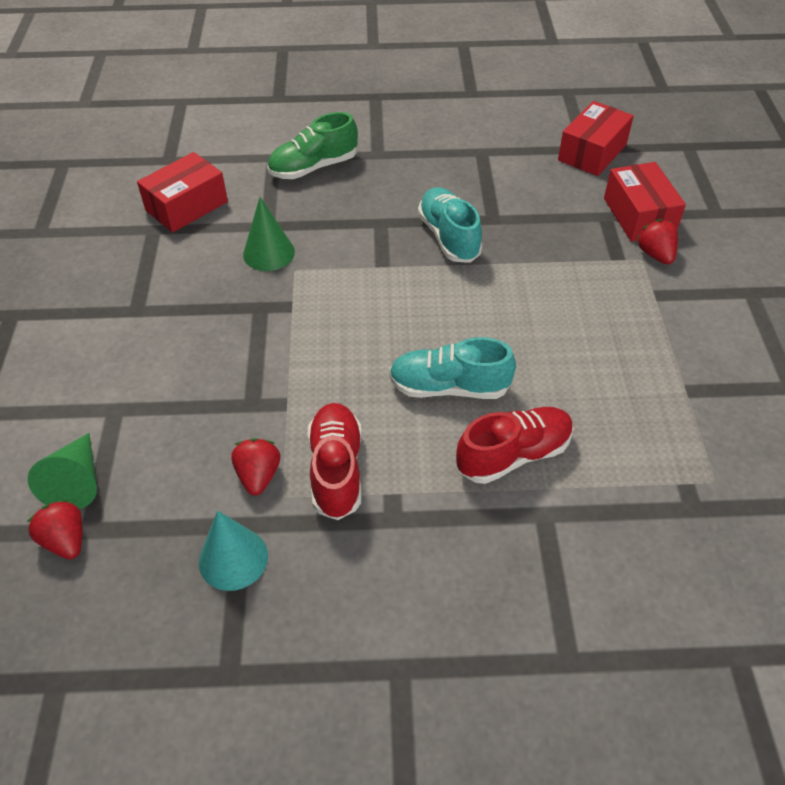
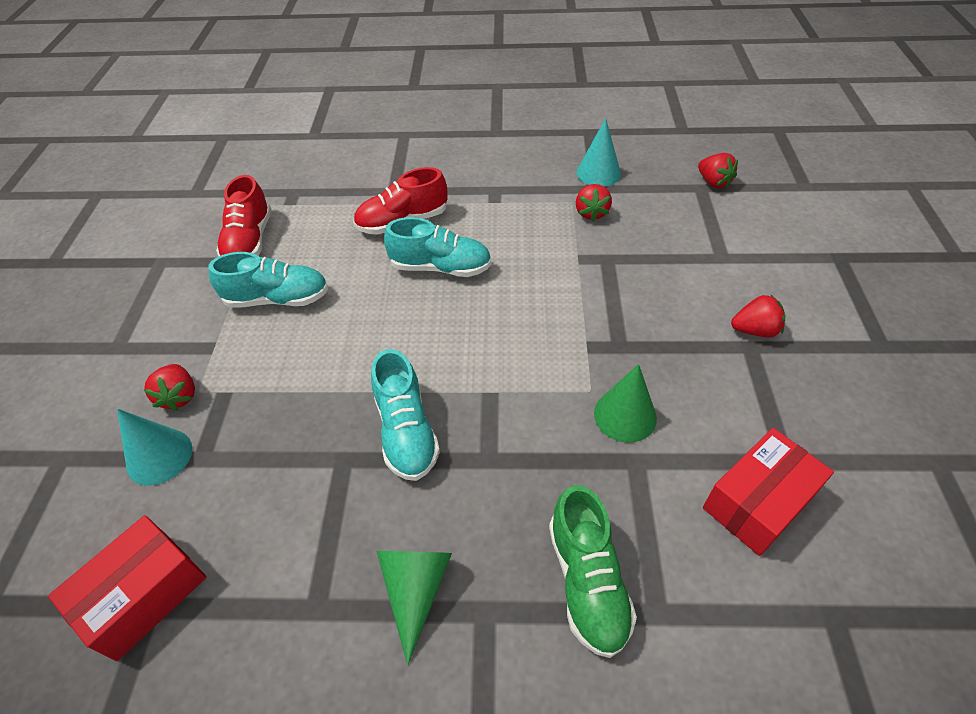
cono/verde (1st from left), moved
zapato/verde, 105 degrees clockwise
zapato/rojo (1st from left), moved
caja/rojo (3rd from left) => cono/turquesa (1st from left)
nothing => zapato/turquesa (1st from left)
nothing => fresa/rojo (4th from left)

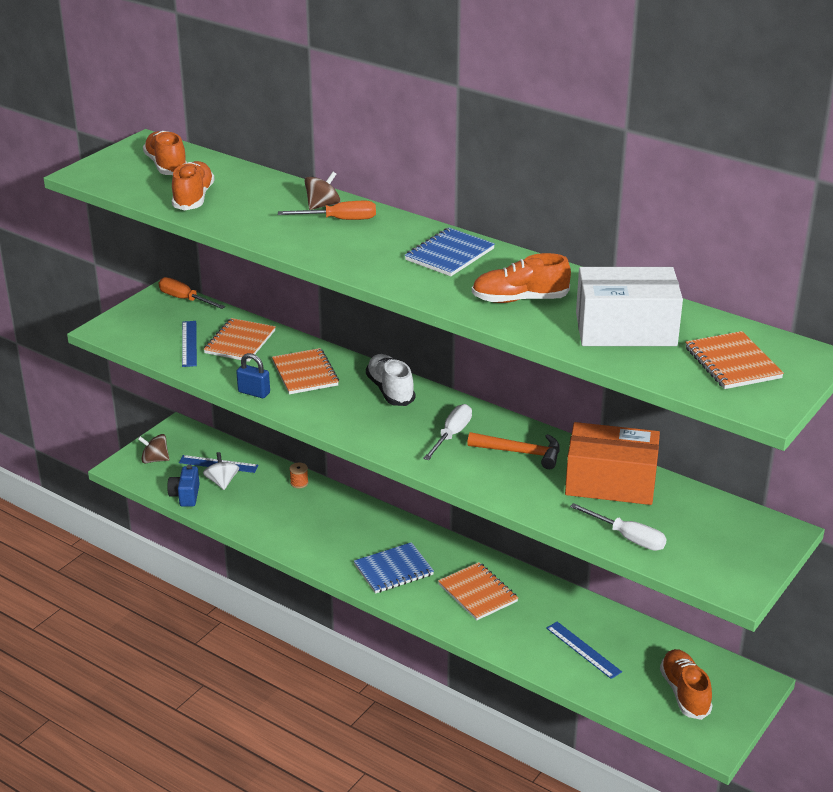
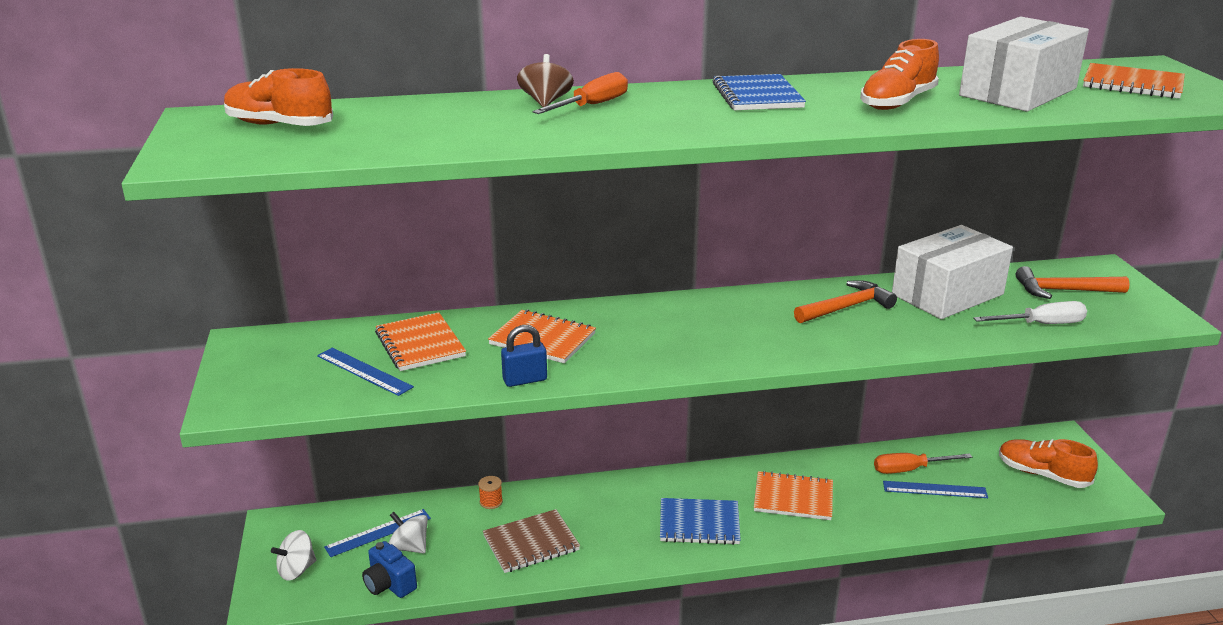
peonza/marrón (1st from left) => peonza/blanco (1st from left)
destornillador/naranja (1st from left in the first image) => destornillador/naranja (2nd from left), moved
zapato/naranja (2nd from left) => nothing
cuaderno/azul (1st from left), 75 degrees clockwise
zapato/blanco => nothing
destornillador/blanco (1st from left) => nothing
caja/naranja => caja/blanco (1st from left)
nothing => cuaderno/marrón
nothing => martillo/naranja (2nd from left)

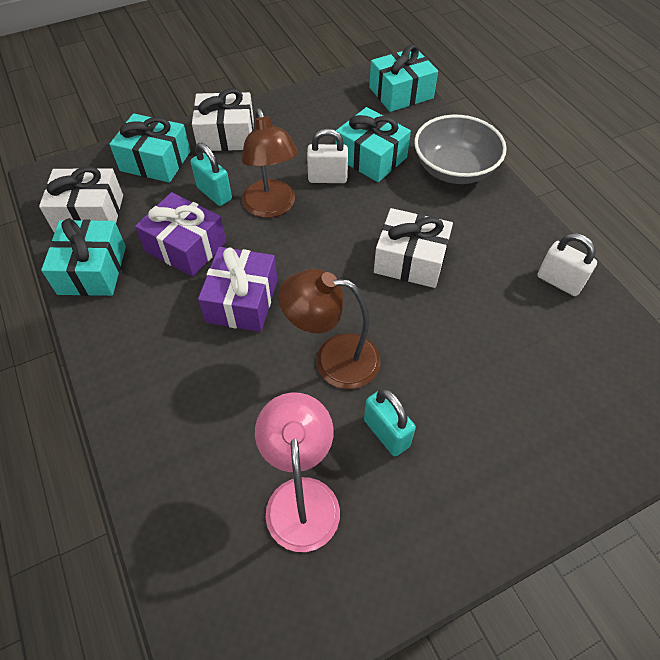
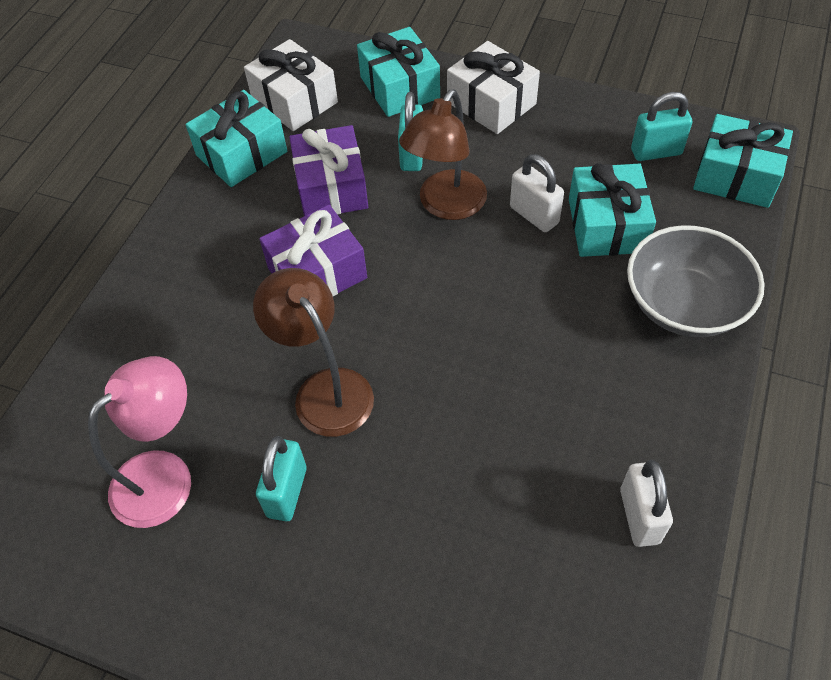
regalo/blanco (3rd from left) => nothing
nothing => candado/turquesa (3rd from left)

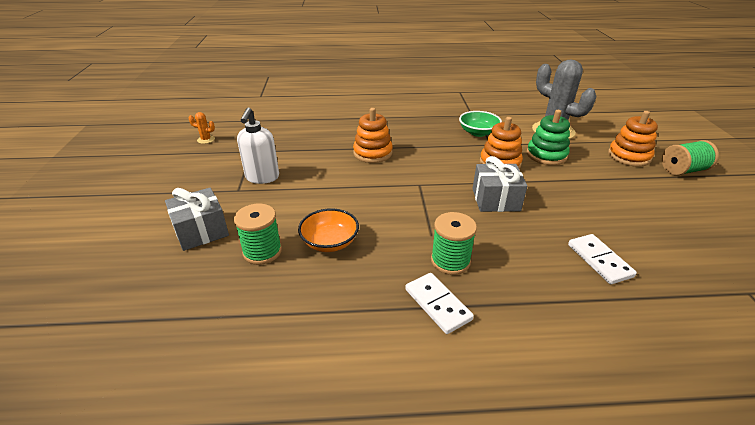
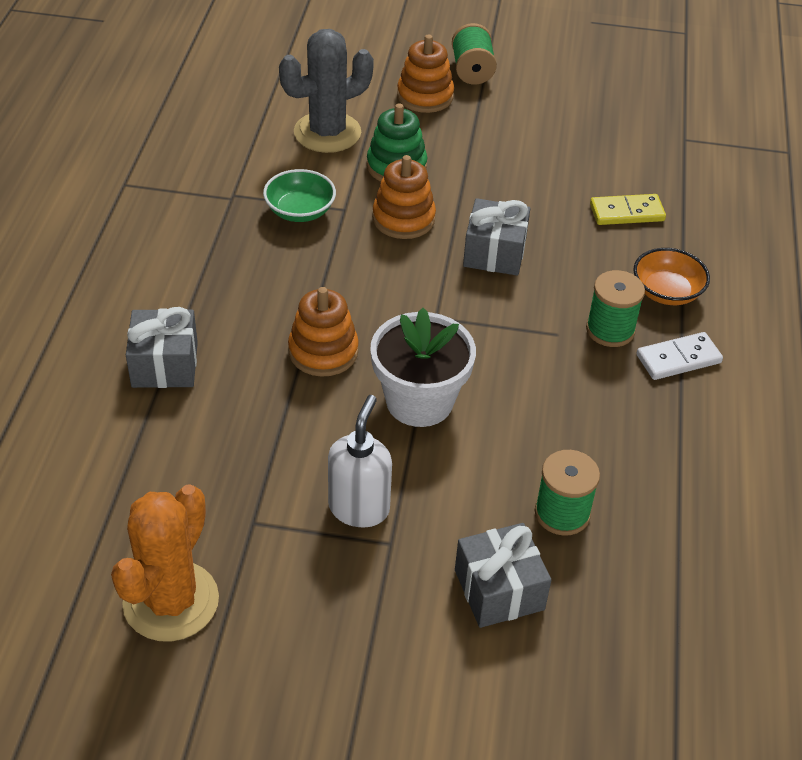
cactus/naranja, x2.50
dispensador de jabón/blanco, 90 degrees counterclockwise
cuenco/naranja, moved
ficha de dominó/blanco (2nd from left) => ficha de dominó/amarillo
nothing => regalo/gris (1st from left)
nothing => maceta/blanco

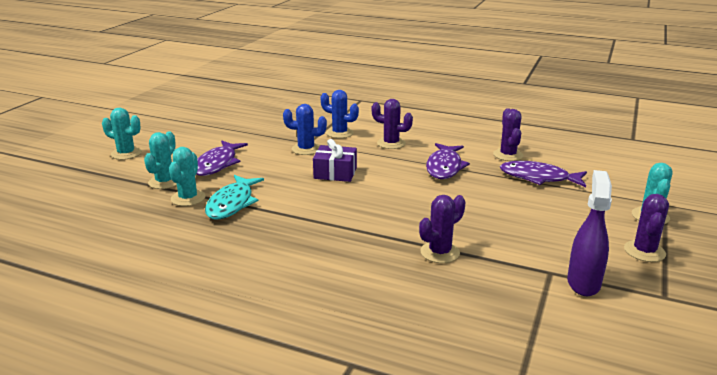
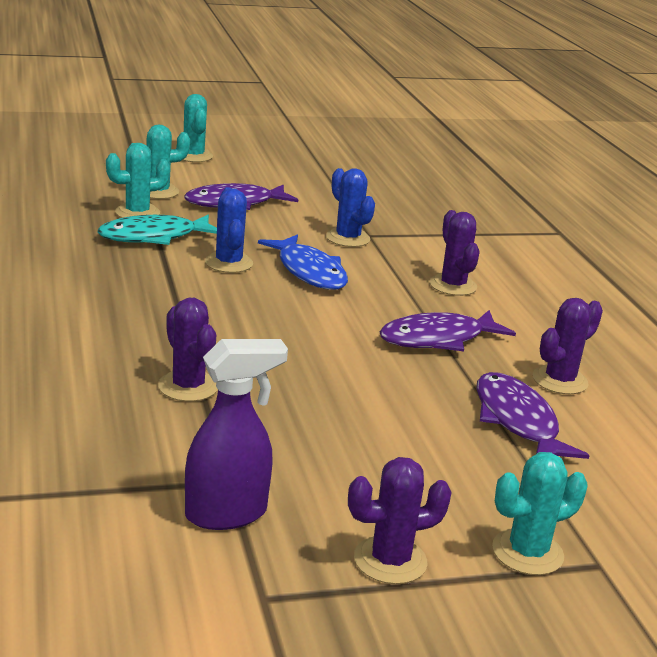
regalo/morado => pez/azul
cactus/azul (2nd from left in the first image) => cactus/azul (1st from left), moved
cactus/morado (2nd from left in the first image) => cactus/morado (1st from left), 45 degrees clockwise

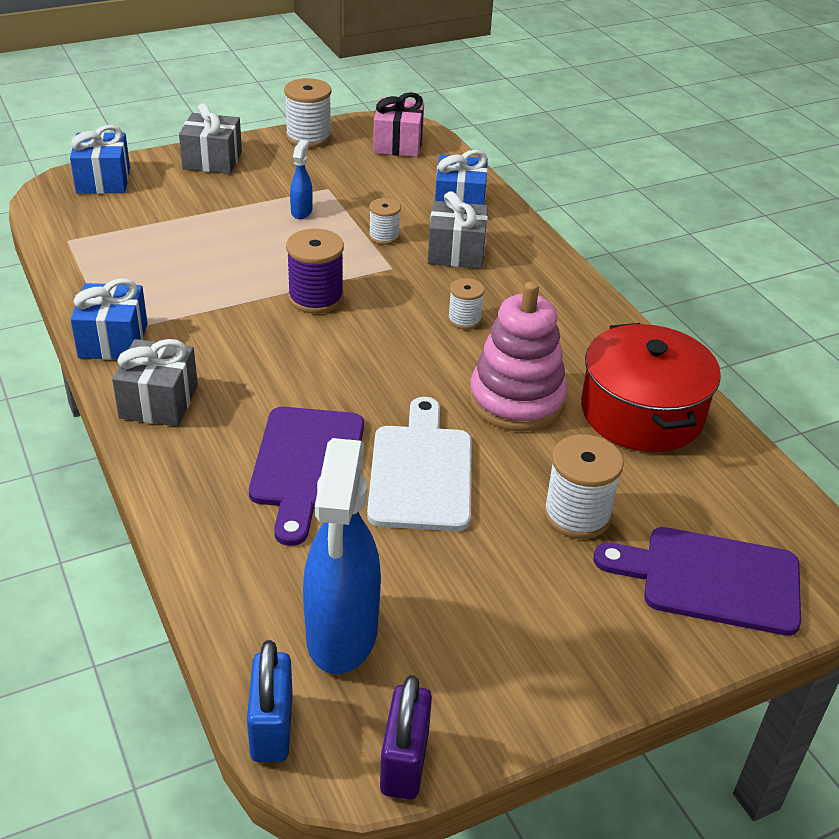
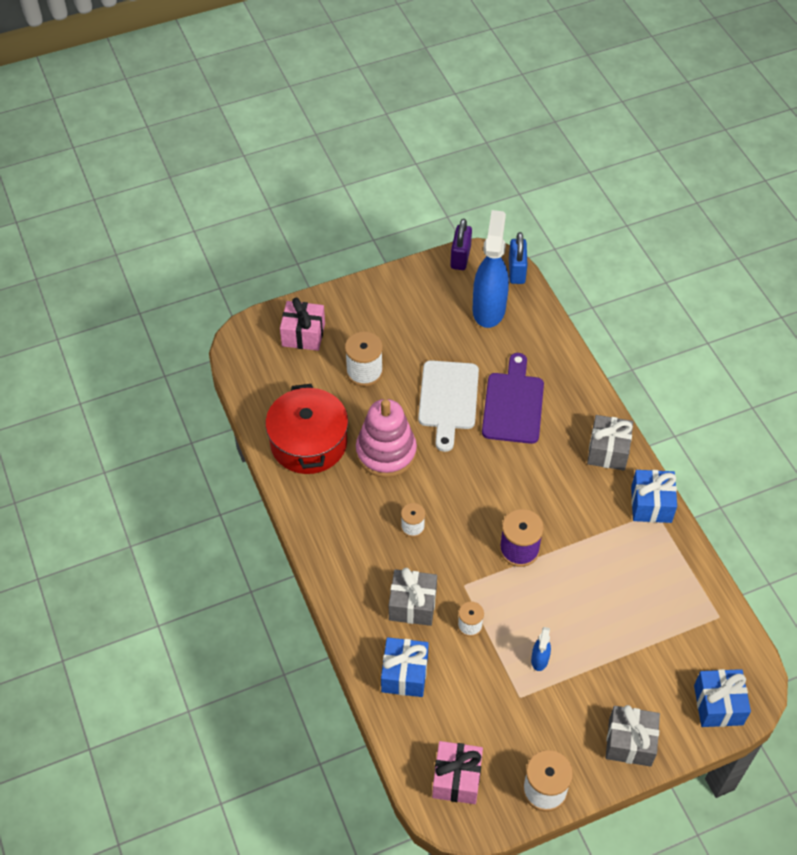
tabla de cortar/morado (2nd from left) => regalo/rosa (1st from left)

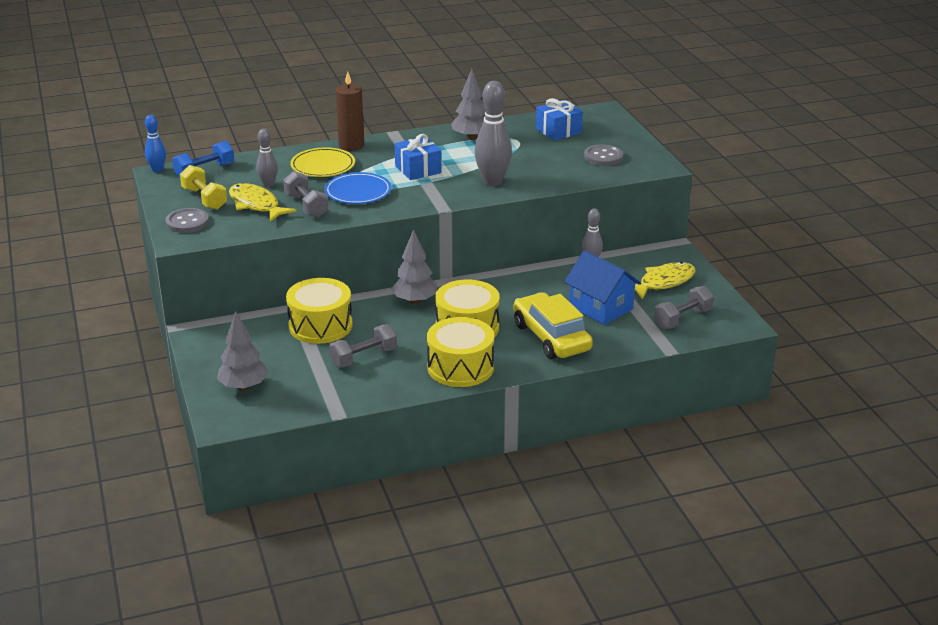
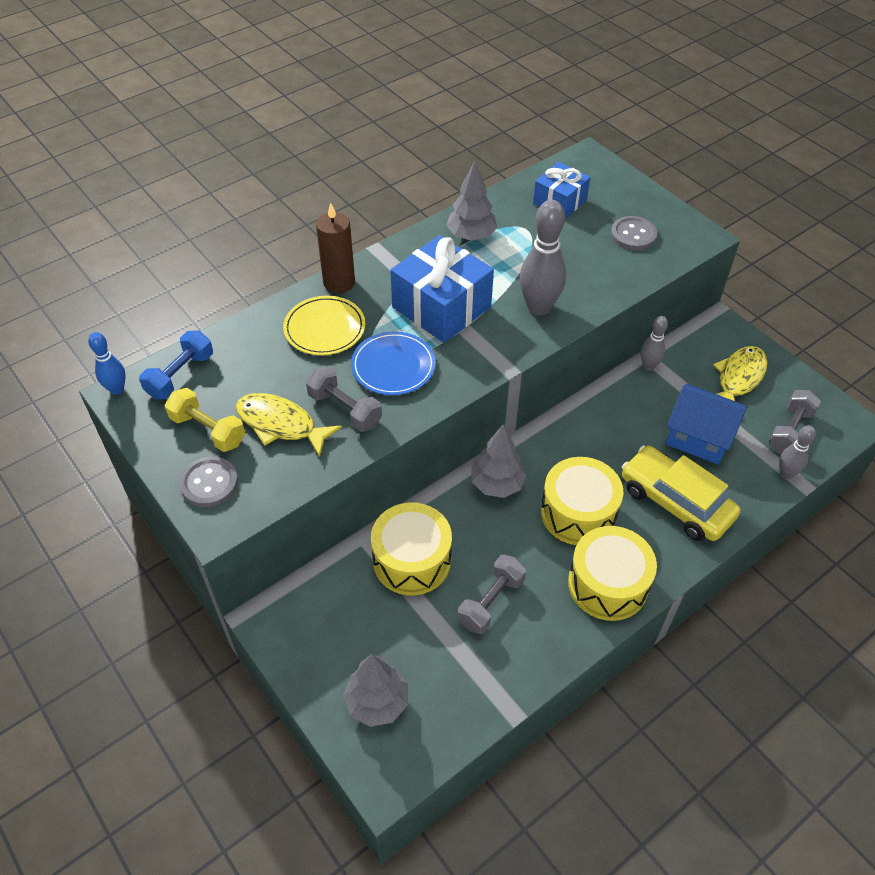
bolo/gris (1st from left in the first image) => bolo/gris (3rd from left), moved
regalo/azul (1st from left), x1.63

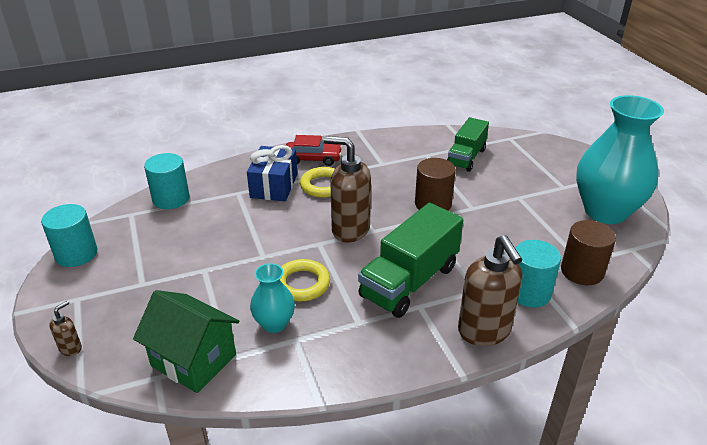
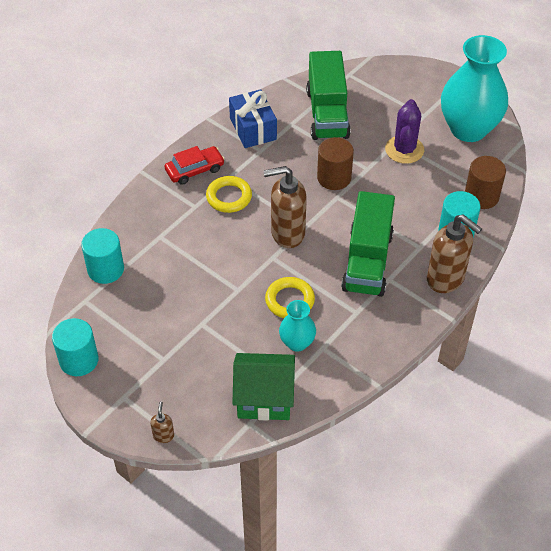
regalo/azul, moved
camión/verde (2nd from left in the first image) => camión/verde (1st from left), x1.53
nothing => cactus/morado

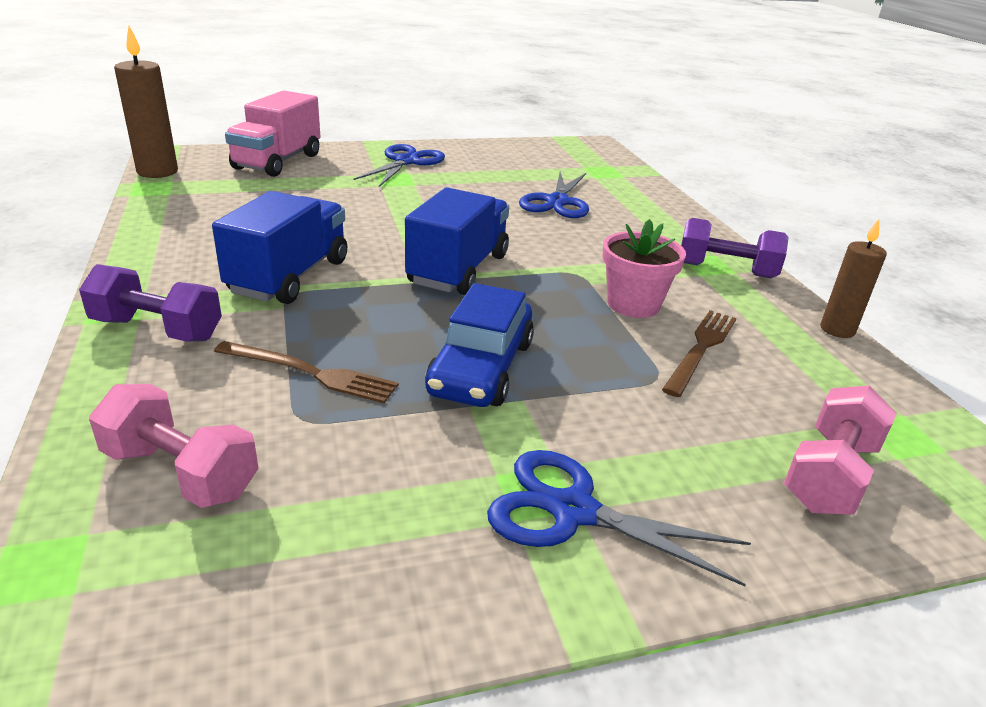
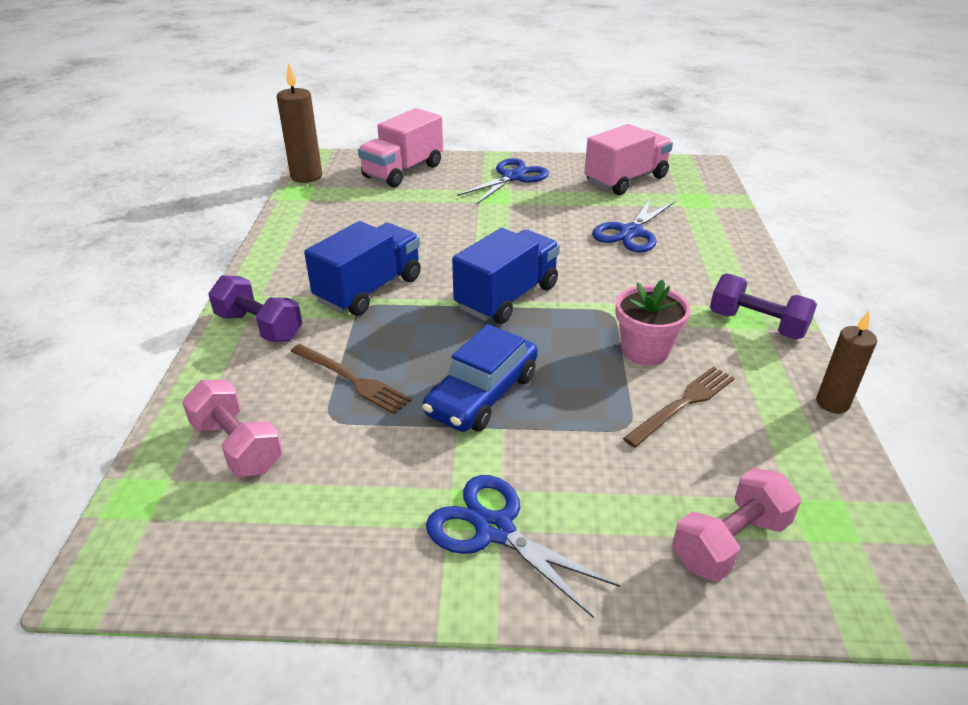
nothing => camión/rosa (2nd from left)

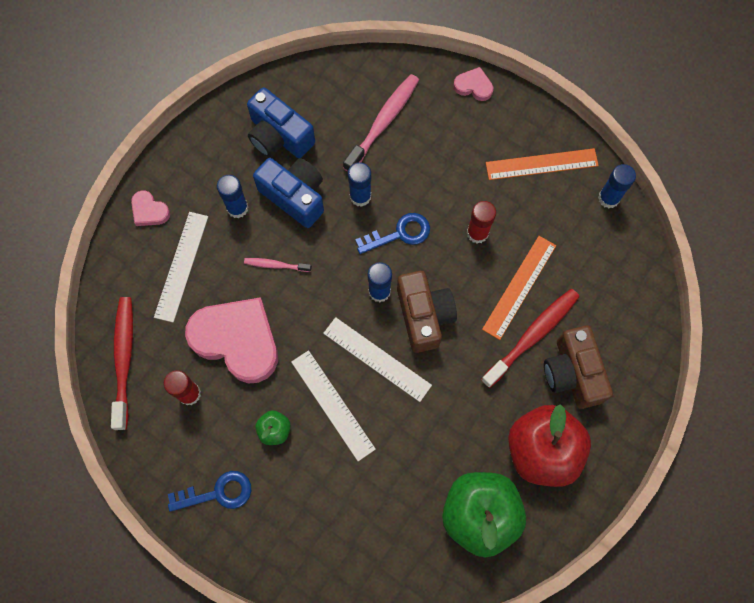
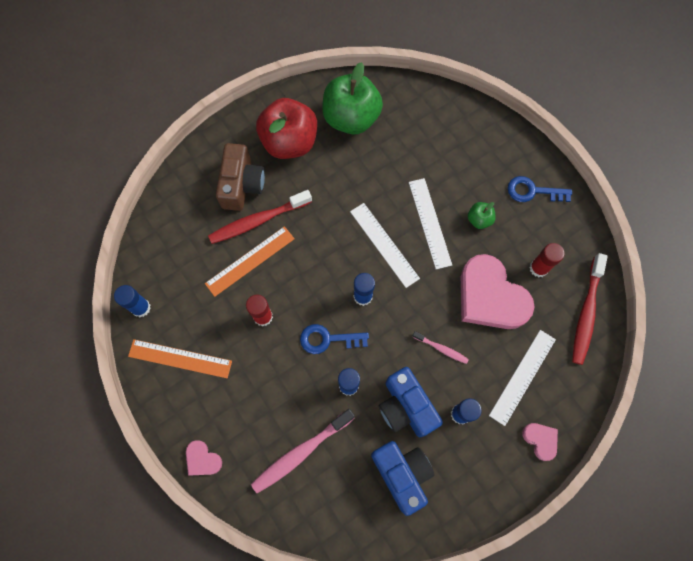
cámara/marrón (1st from left) => nothing

